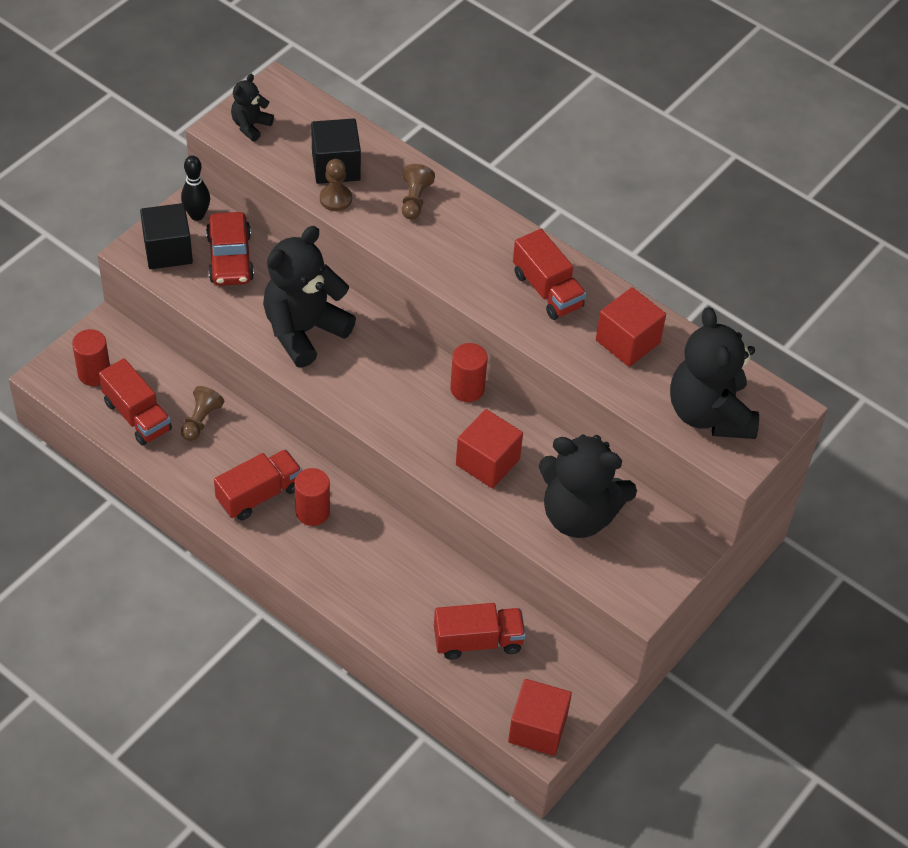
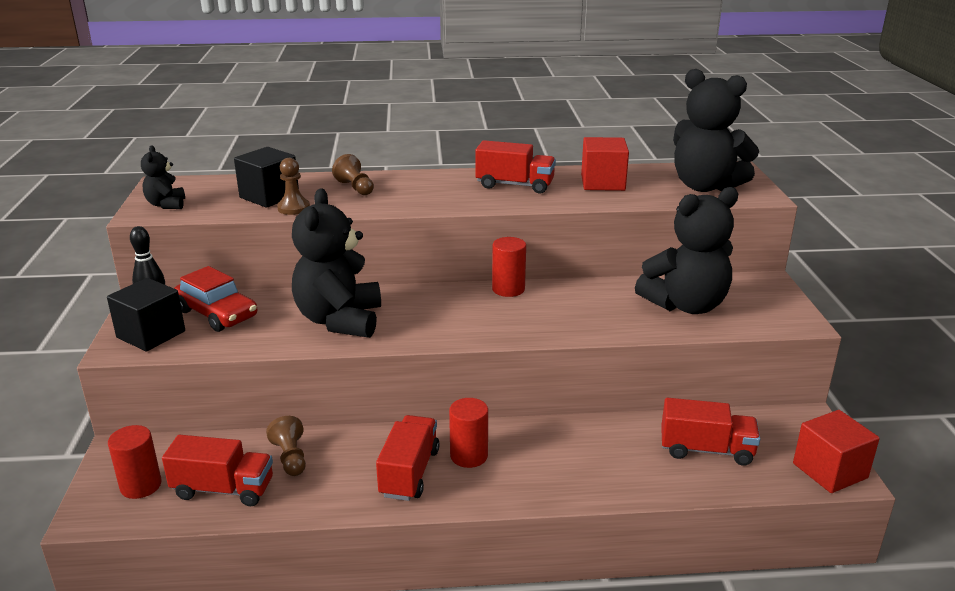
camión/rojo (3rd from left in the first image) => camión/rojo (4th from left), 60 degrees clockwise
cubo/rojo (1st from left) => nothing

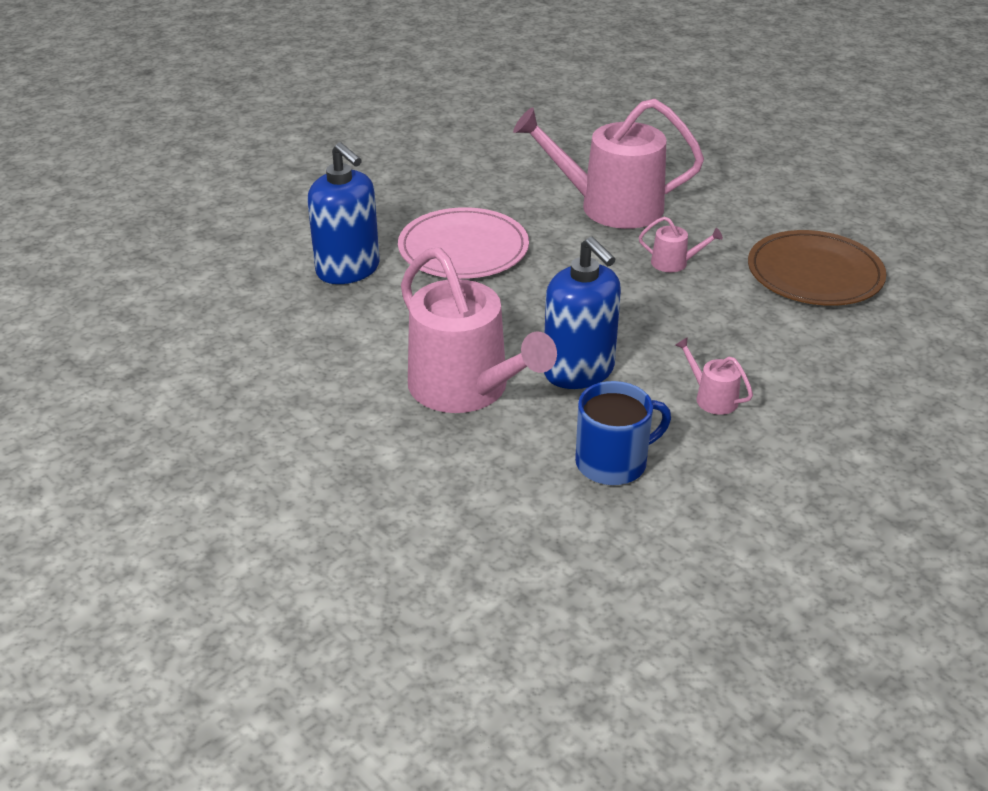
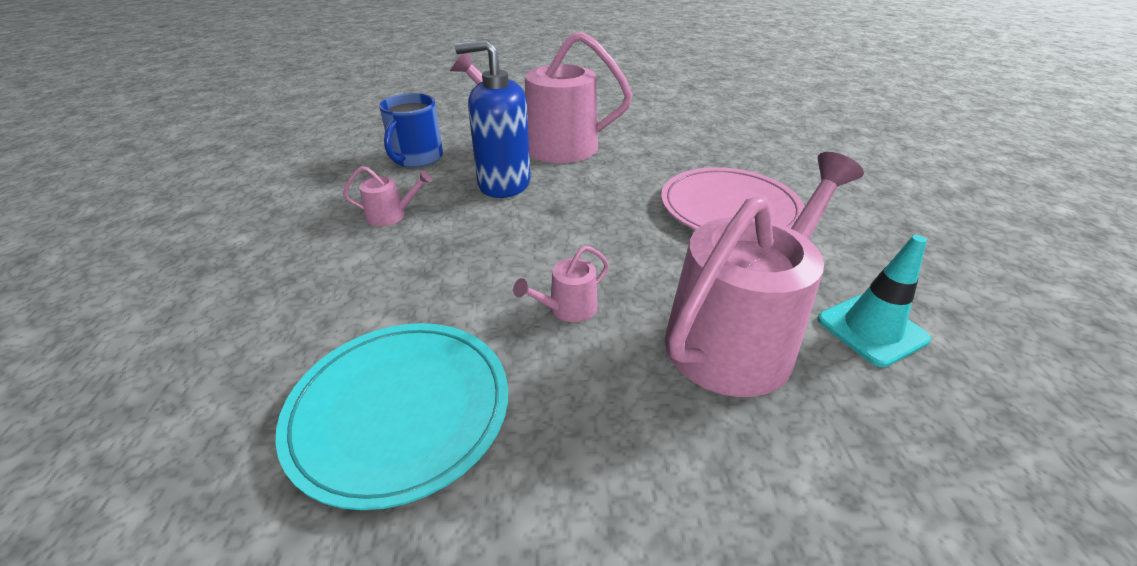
dispensador de jabón/azul (1st from left) => nothing
plato/marrón => plato/turquesa
nothing => cono de tráfico/turquesa

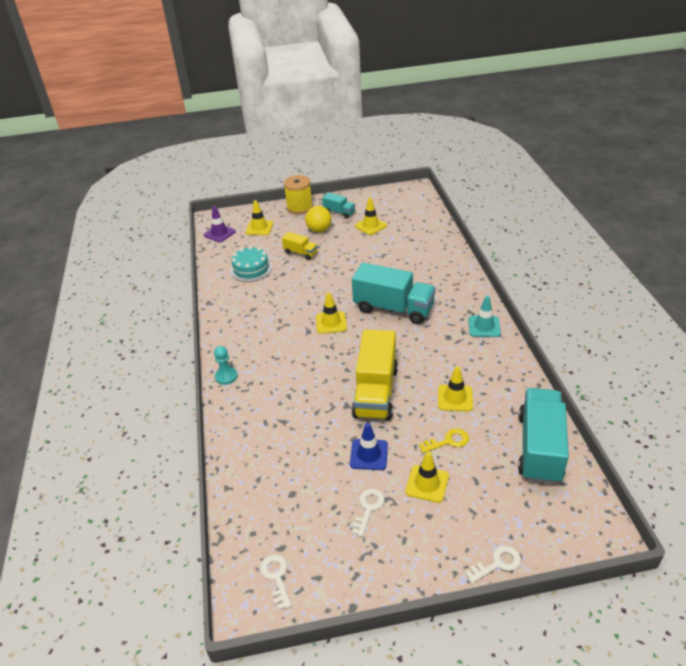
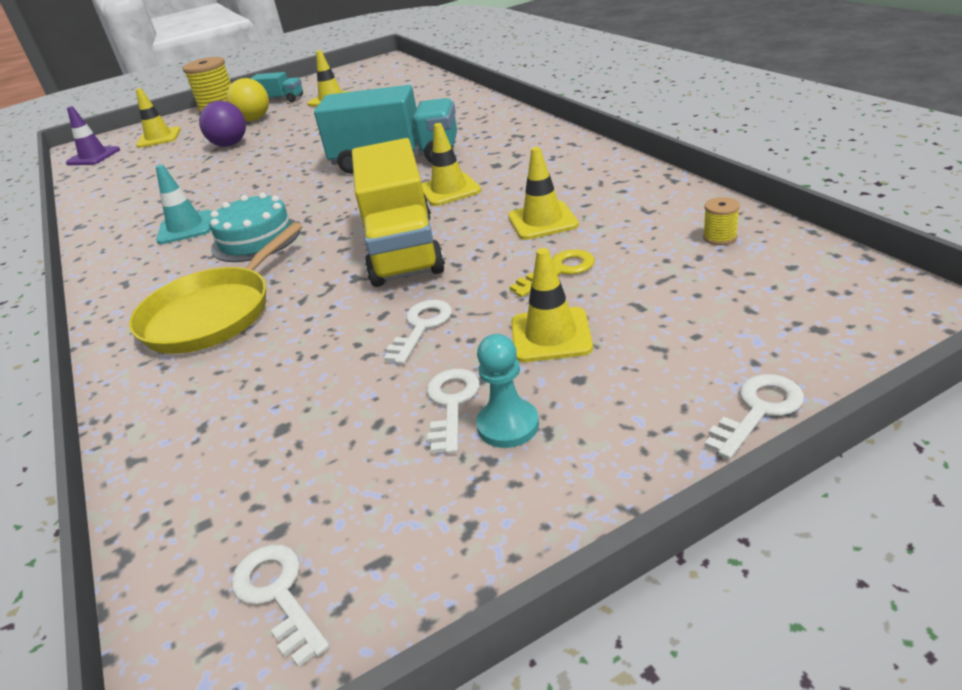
peón/turquesa, moved
tarta/turquesa, moved
camión/amarillo (1st from left) => pelota/morado
cono de tráfico/amarillo (2nd from left in the first image) => cono de tráfico/amarillo (3rd from left), moved
cono de tráfico/azul => llave/blanco (2nd from left)
cono de tráfico/turquesa, moved
camión/turquesa (3rd from left) => carrete/amarillo (2nd from left)
nothing => sartén/amarillo

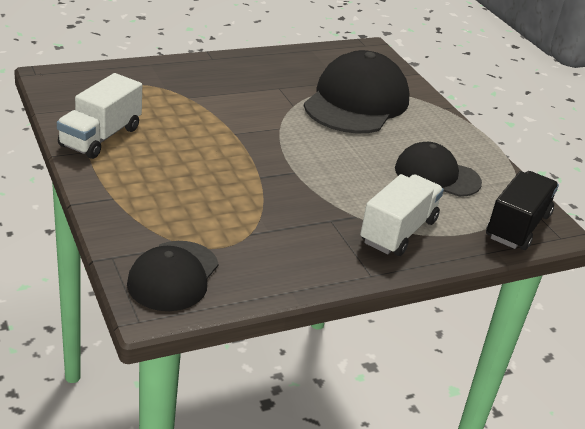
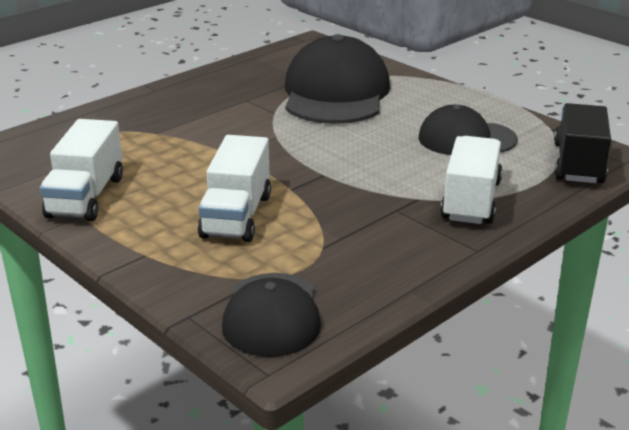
nothing => camión/blanco (2nd from left)

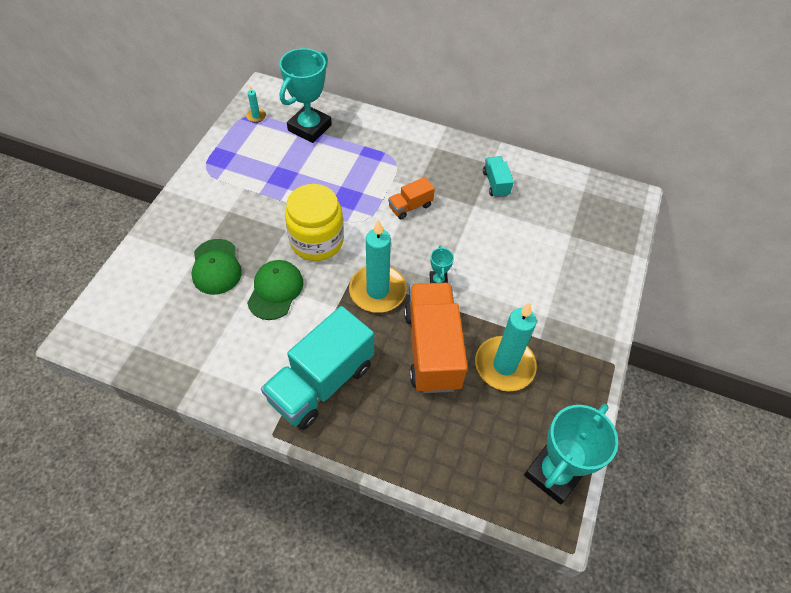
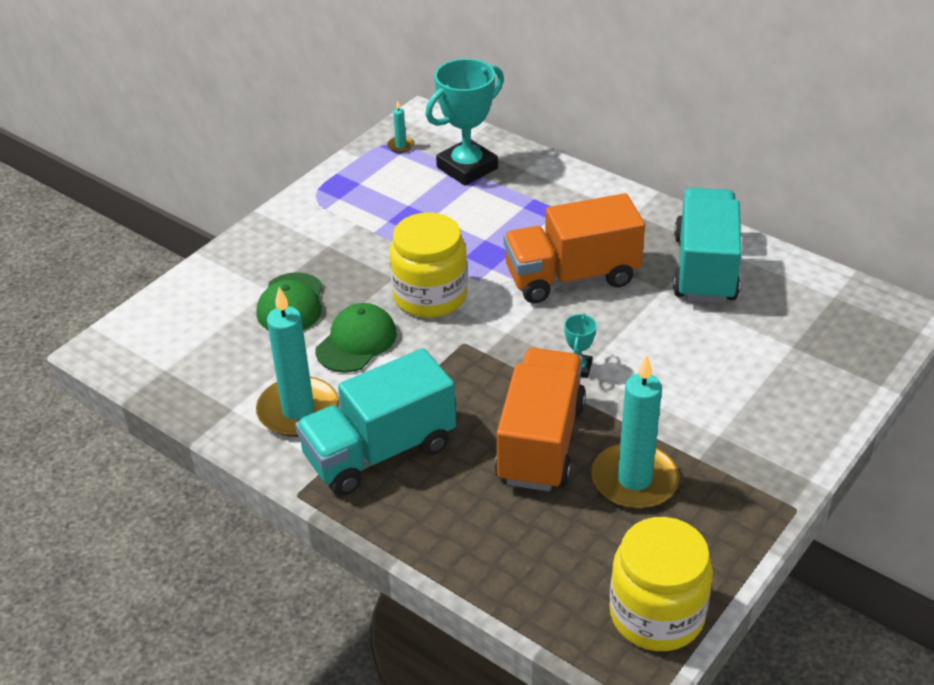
vela/turquesa (2nd from left in the first image) => vela/turquesa (1st from left), moved
camión/naranja (1st from left in the first image) => camión/naranja (2nd from left), x2.10
camión/turquesa (2nd from left), x2.10
trofeo/turquesa (3rd from left) => tarro/amarillo (2nd from left)

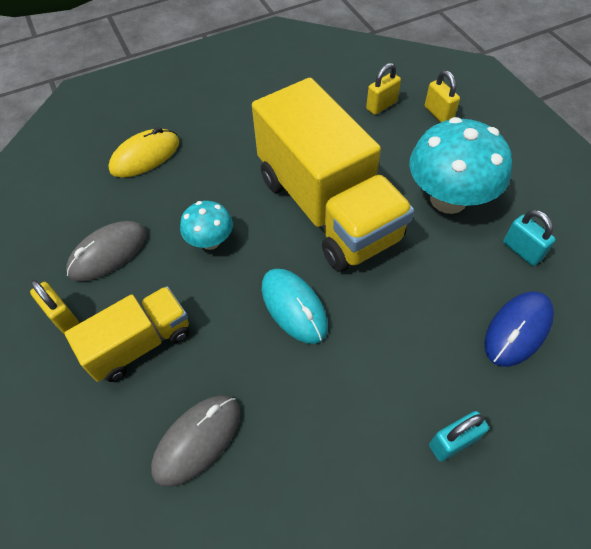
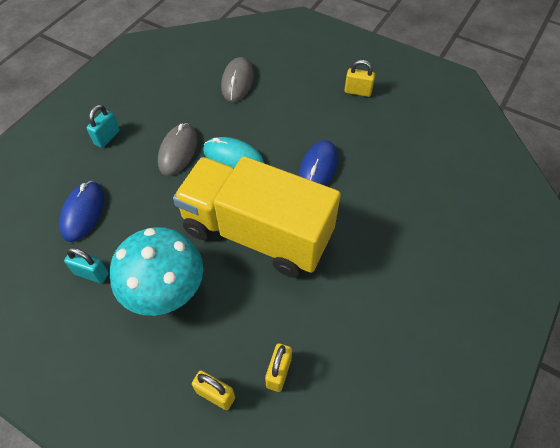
camión/amarillo (1st from left) => nothing
ratón/gris (1st from left), moved
ratón/amarillo => nothing
seta/turquesa (1st from left) => ratón/azul (2nd from left)

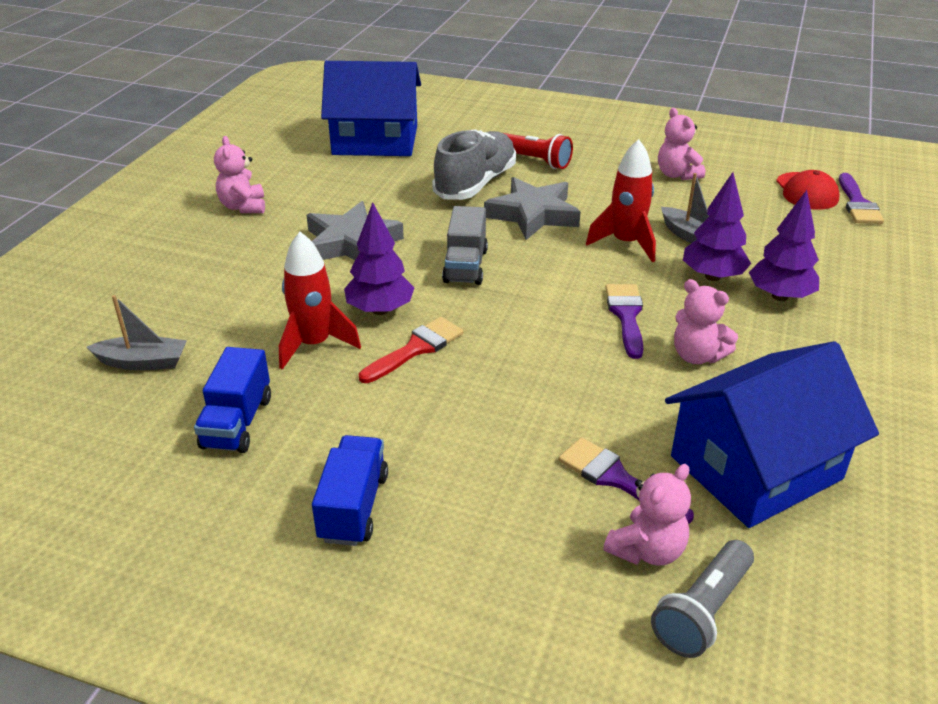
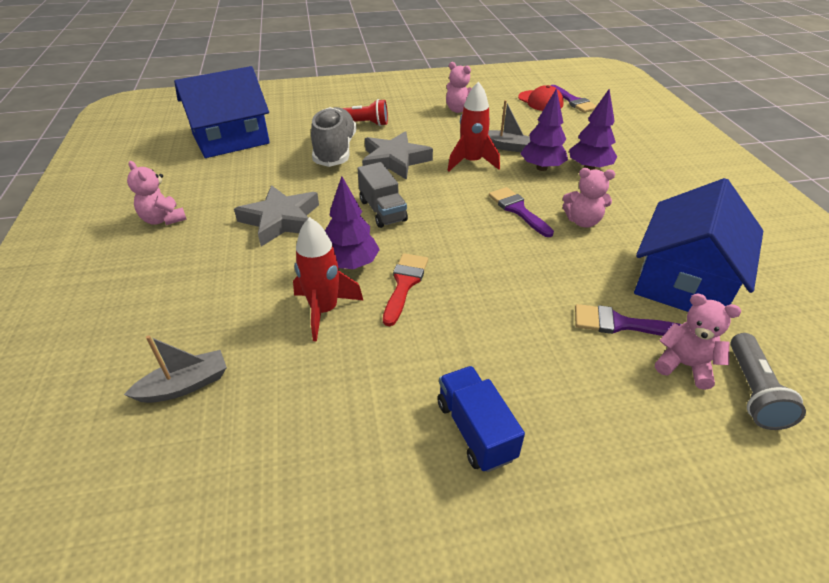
camión/azul (1st from left) => nothing
osito/rosa (2nd from left in the first image) => osito/rosa (4th from left), 75 degrees counterclockwise

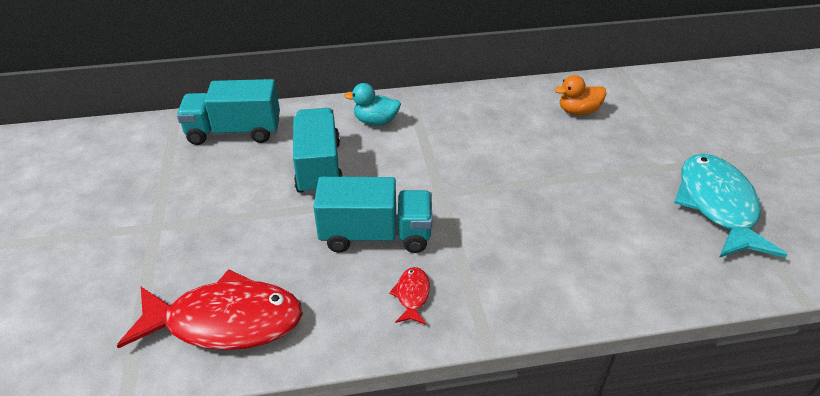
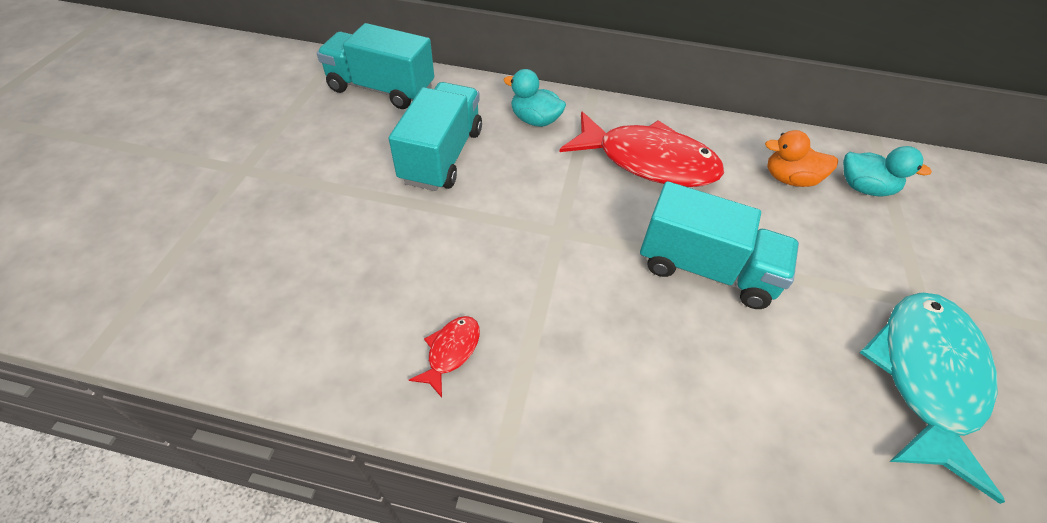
pez/rojo (1st from left in the first image) => pez/rojo (2nd from left), moved
camión/turquesa (3rd from left), moved
nothing => pato/turquesa (2nd from left)

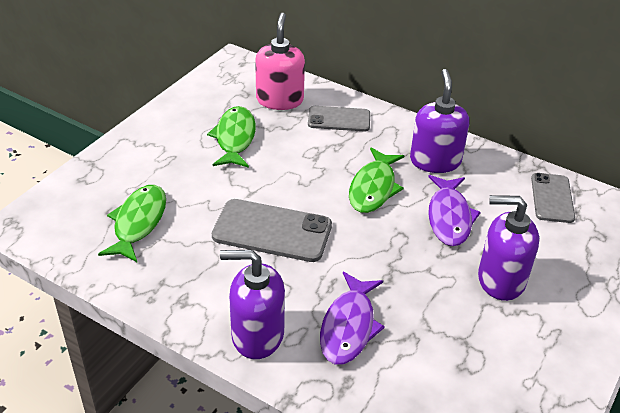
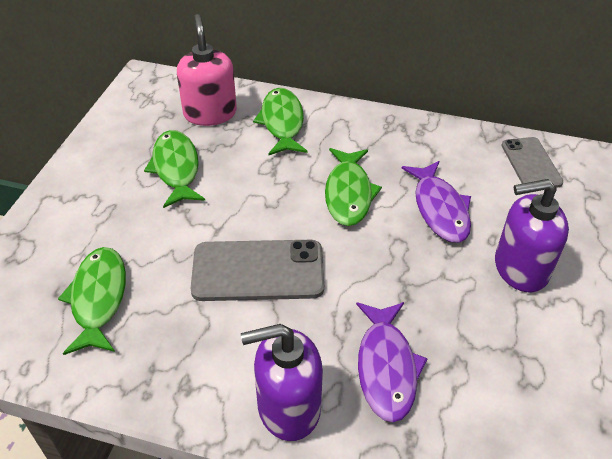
móvil/gris (2nd from left) => pez/verde (3rd from left)
dispensador de jabón/morado (2nd from left) => nothing

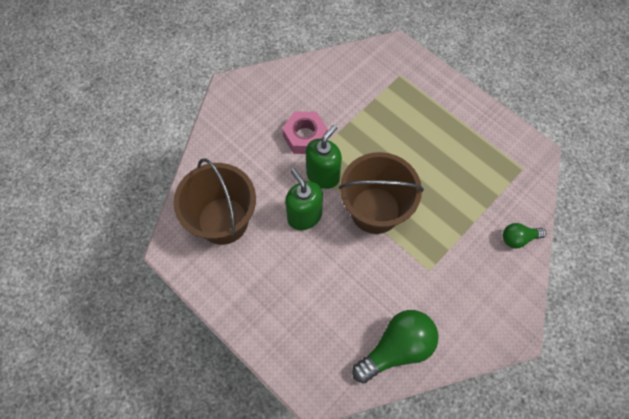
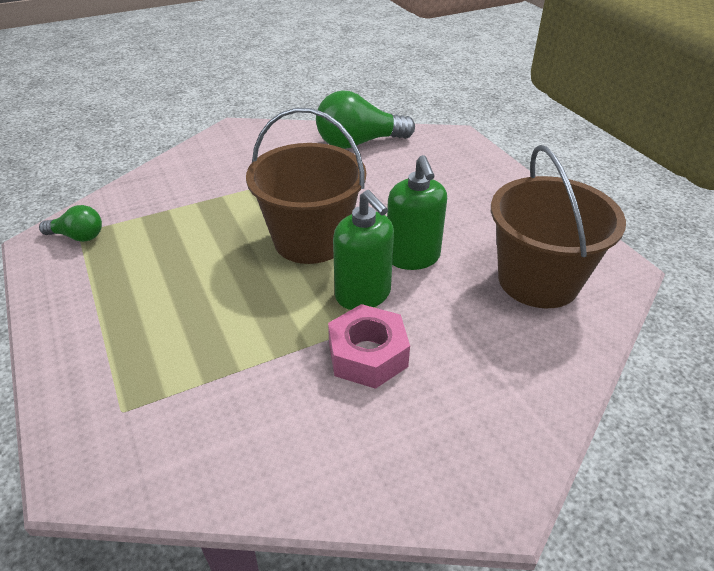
dispensador de jabón/verde (2nd from left in the first image) => dispensador de jabón/verde (1st from left), 90 degrees counterclockwise
bombilla/verde (2nd from left in the first image) => bombilla/verde (1st from left), moved

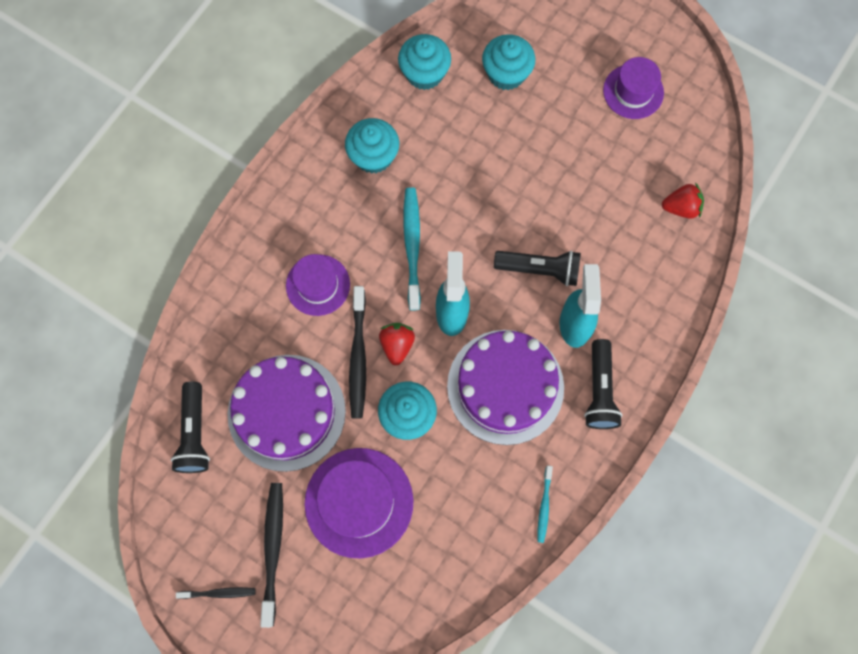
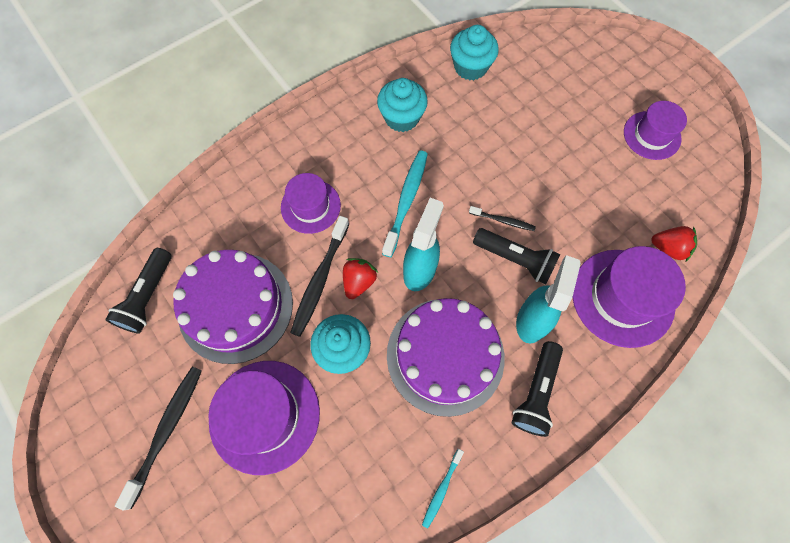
cepillo de dientes/negro (1st from left in the first image) => cepillo de dientes/negro (3rd from left), moved
magdalena/turquesa (4th from left) => nothing
nothing => sombrero/morado (3rd from left)

